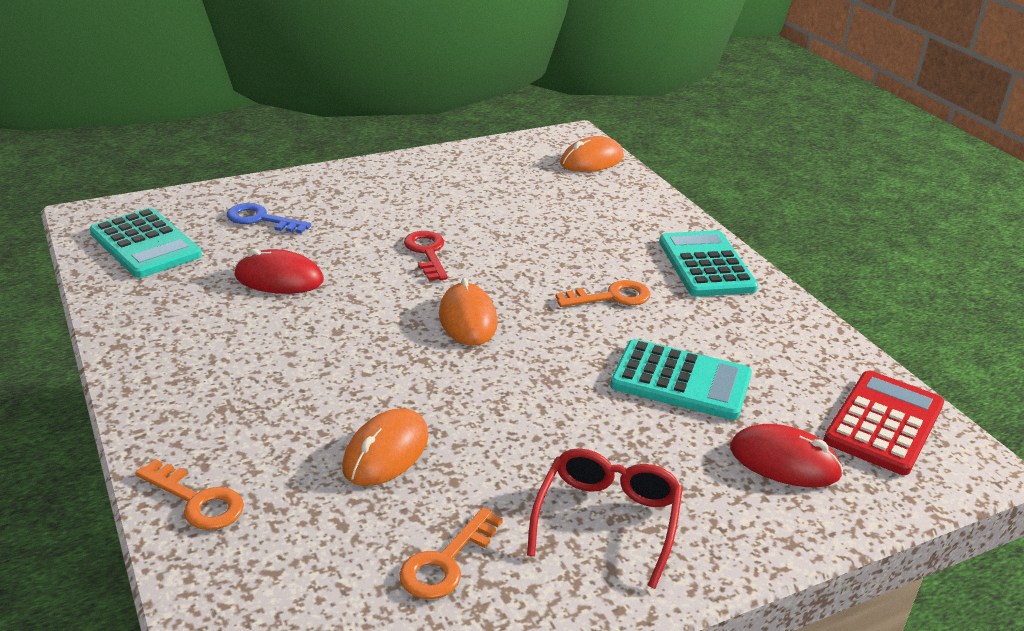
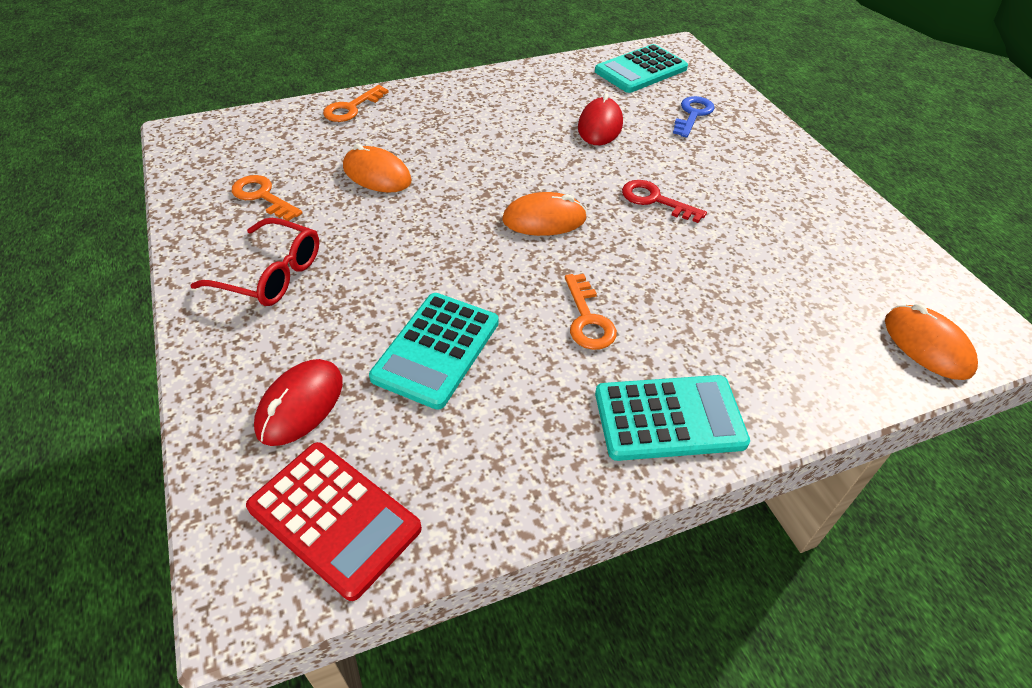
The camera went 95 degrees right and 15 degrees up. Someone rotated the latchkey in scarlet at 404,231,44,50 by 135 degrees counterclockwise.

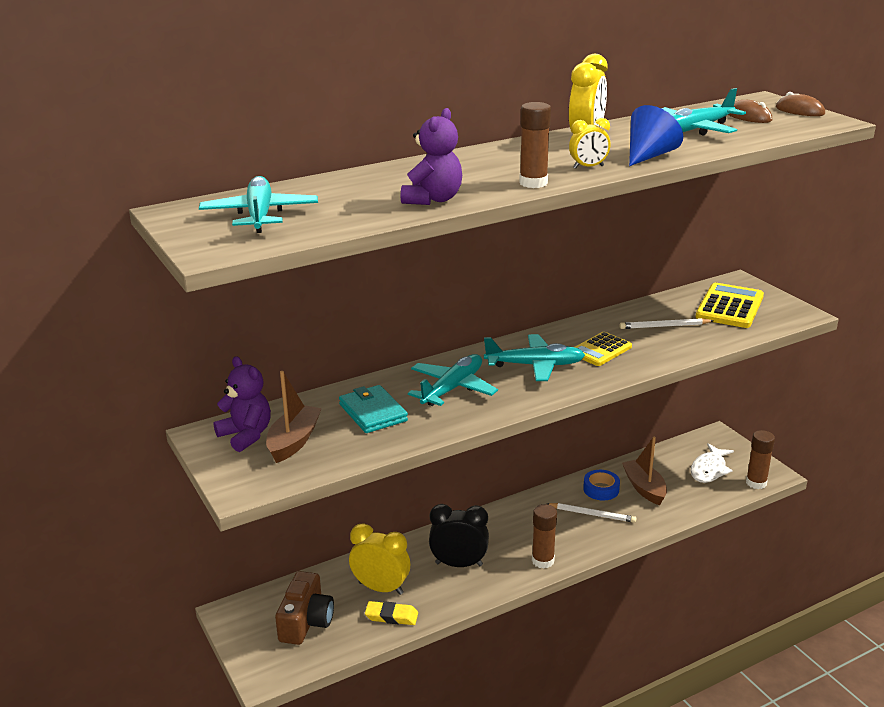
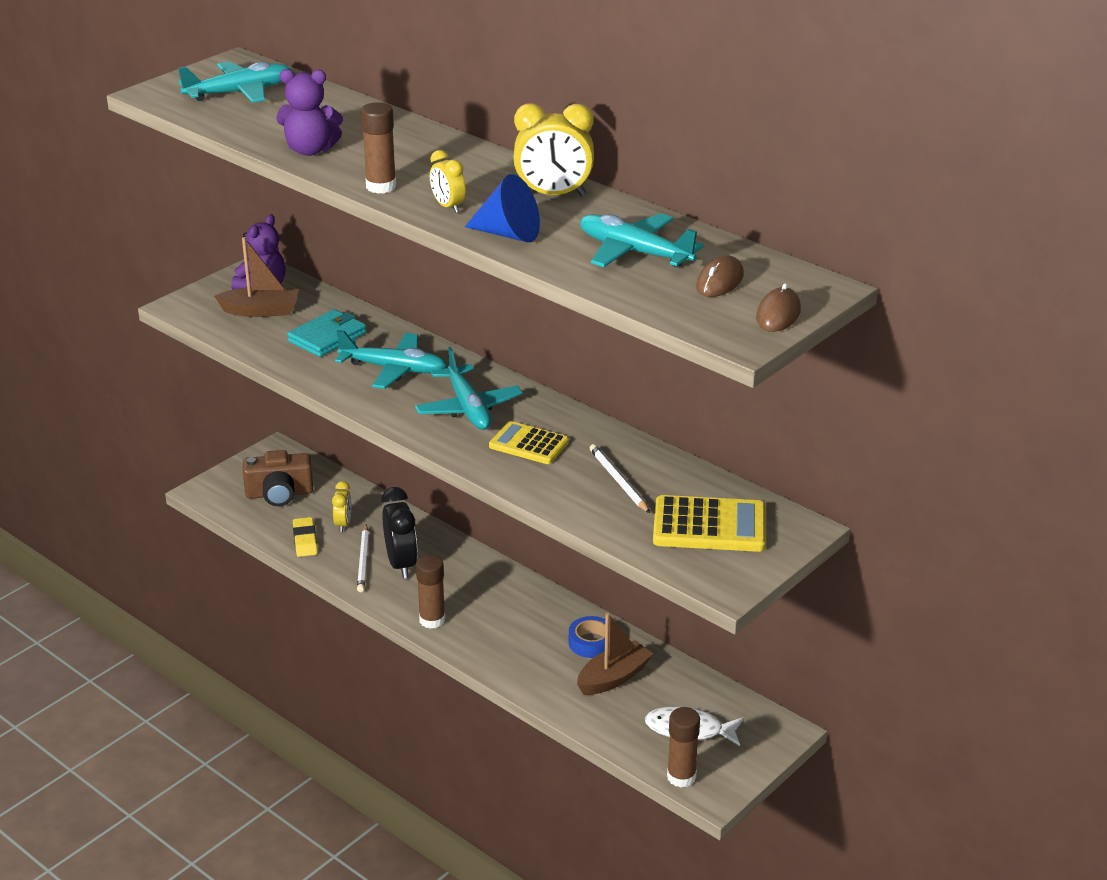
The camera went 70 degrees right and 5 degrees up. Someone scaled the alarm clock in bright yellow at 349,523,61,72 by 0.57. Someone carried the wooden pencil in white from 547,503,90,20 to 357,525,12,67.

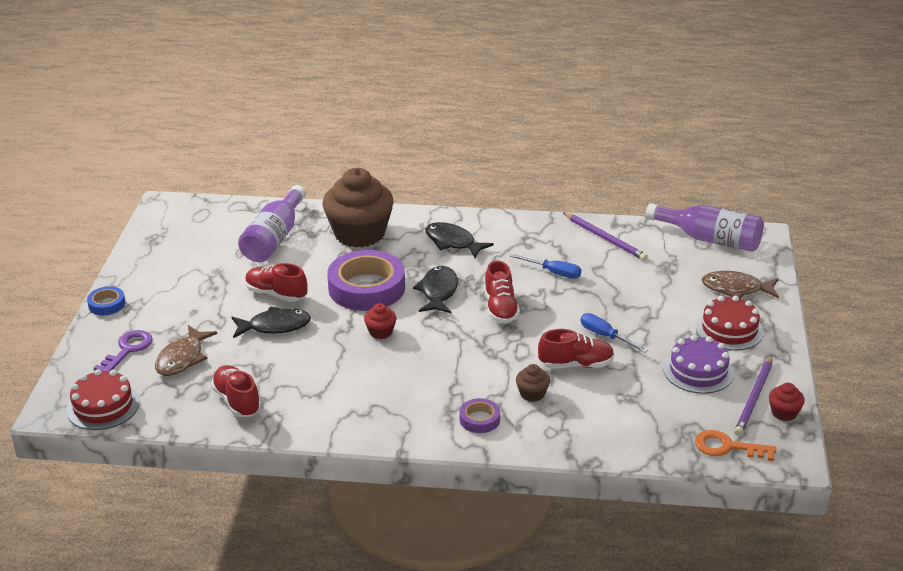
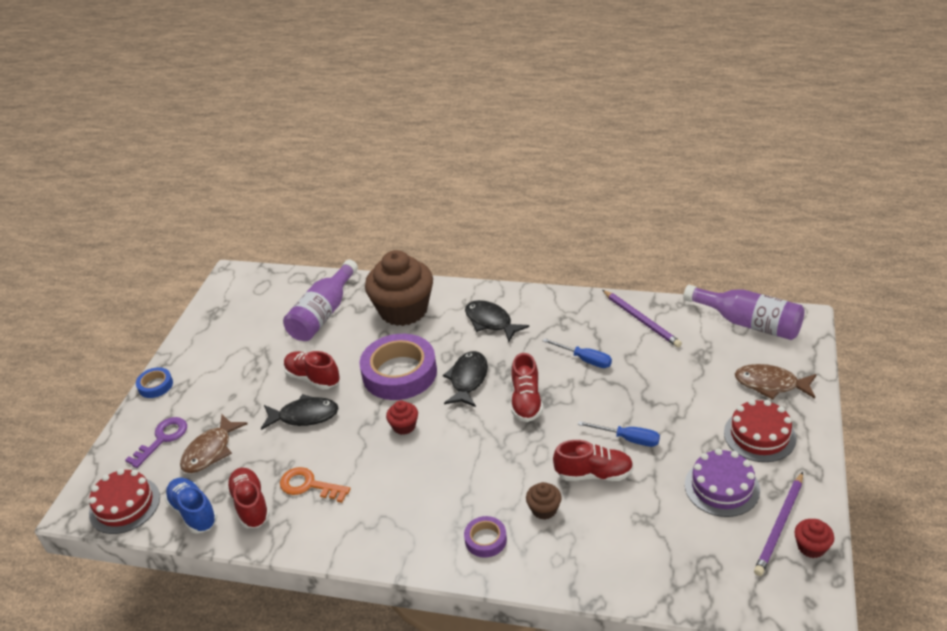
The camera went 10 degrees right and 5 degrees up. Someone put down the shoe in blue at 165,478,53,56. Someone carried the latchkey in bright orange from 695,430,81,31 to 280,467,71,36. Someone rotated the screwdriver in blue at 581,313,67,40 by 150 degrees clockwise.

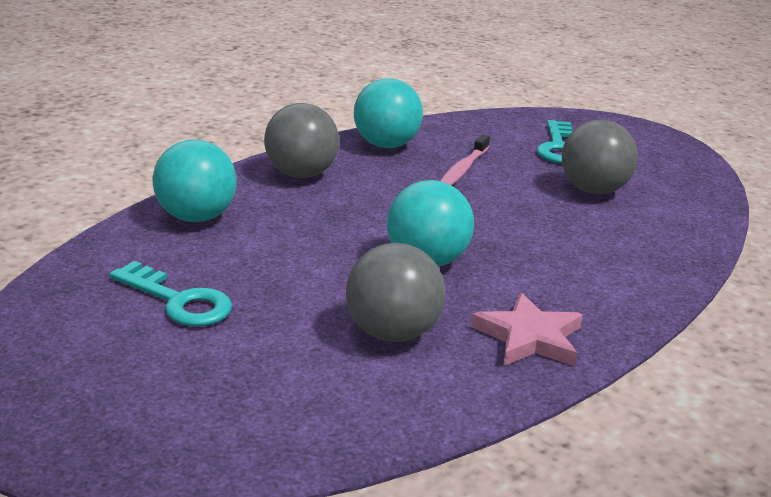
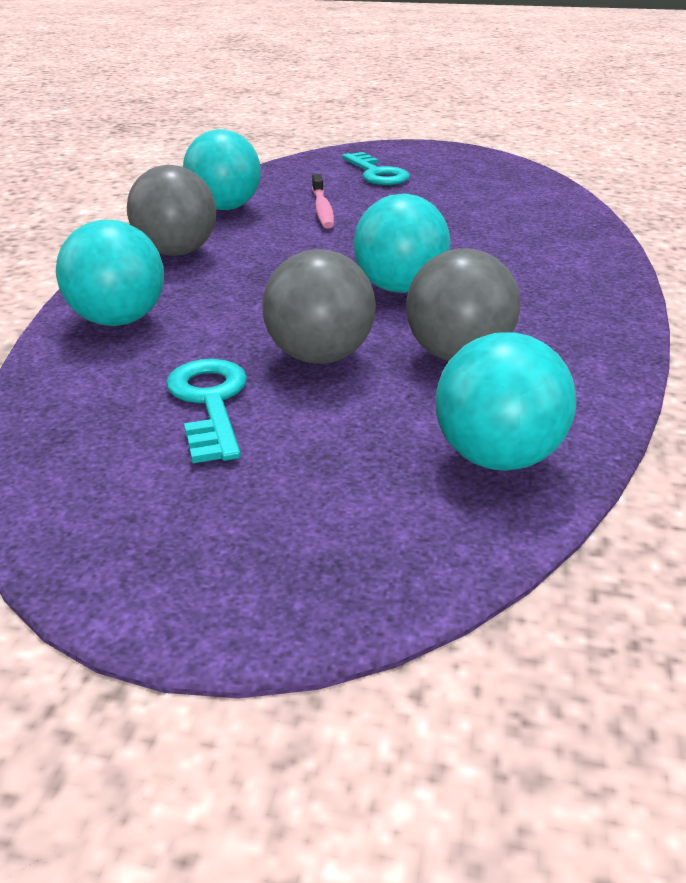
The camera went 30 degrees left and 5 degrees up. Someone rotated the latchkey in teal at 109,261,123,65 by 105 degrees counterclockwise. Someone carried the sphere in ash-grey from 562,120,76,74 to 262,249,114,115. Someone put down the sphere in teal at 435,332,141,139. Someone took away the five-pointed star in pink at 471,293,112,73.

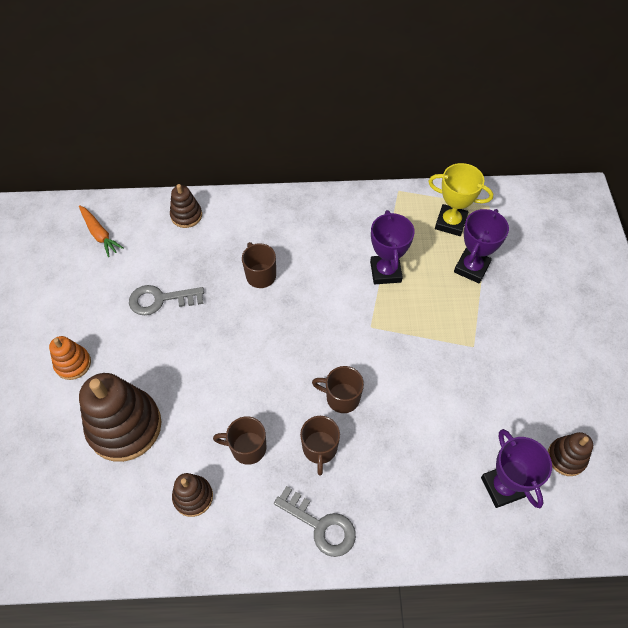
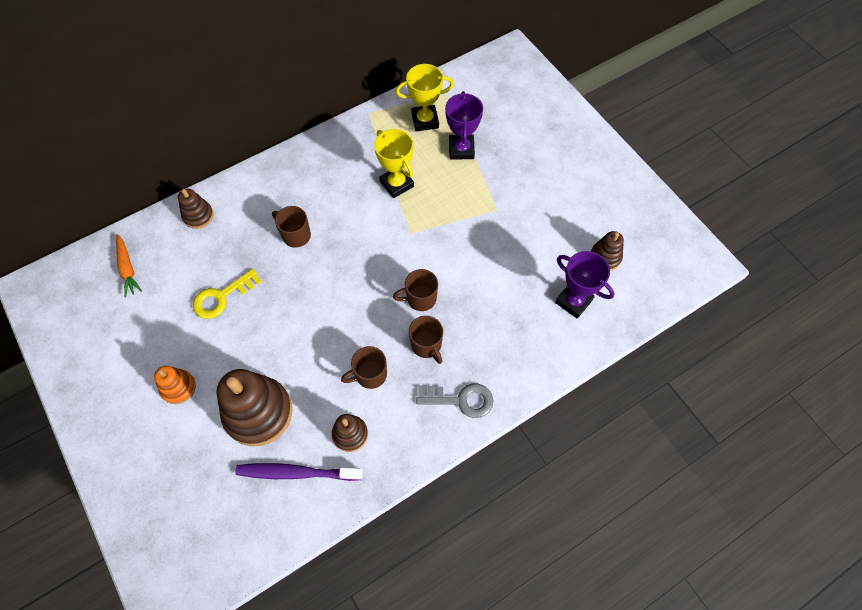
The camera went 30 degrees left and 5 degrees up. Someone rotated the carrot in bright orange at 79,205,45,52 by 45 degrees clockwise. Someone repainted the latchkey in ash-grey at 129,285,75,30, which became the latchkey in bright yellow at 193,269,69,50. Someone put down the tooth brush in violet at 235,463,128,18. Someone repainted the trophy in violet at 370,210,45,74, which became the trophy in bright yellow at 374,129,40,69.

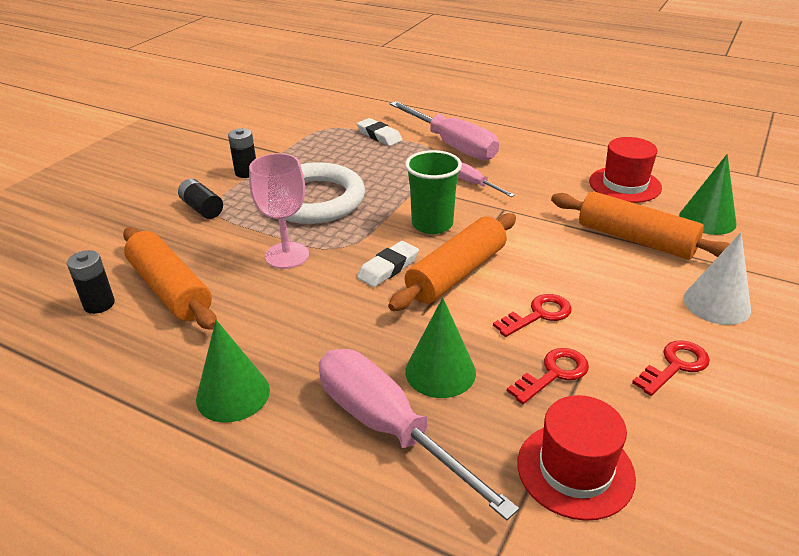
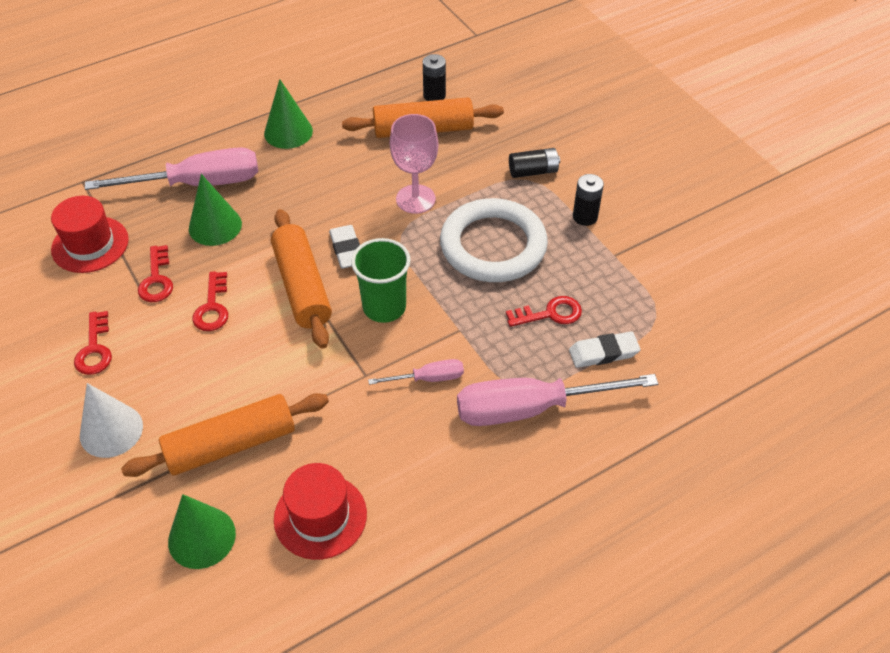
The camera went 120 degrees right and 15 degrees up. Someone put down the latchkey in scarlet at 506,296,76,31.

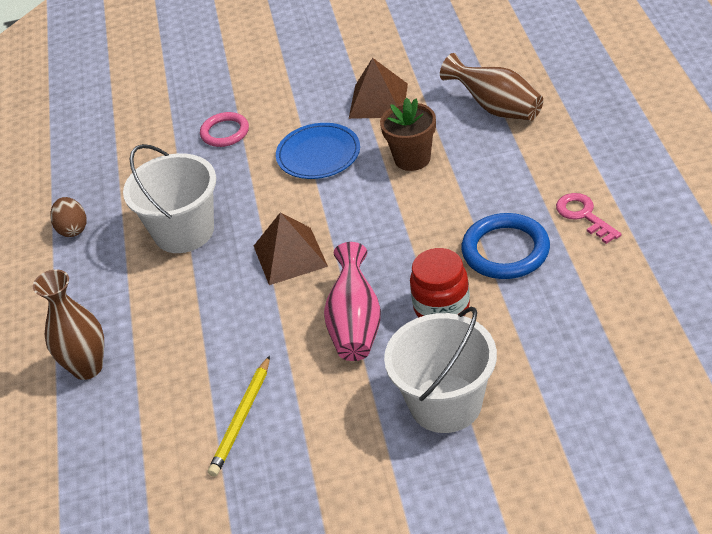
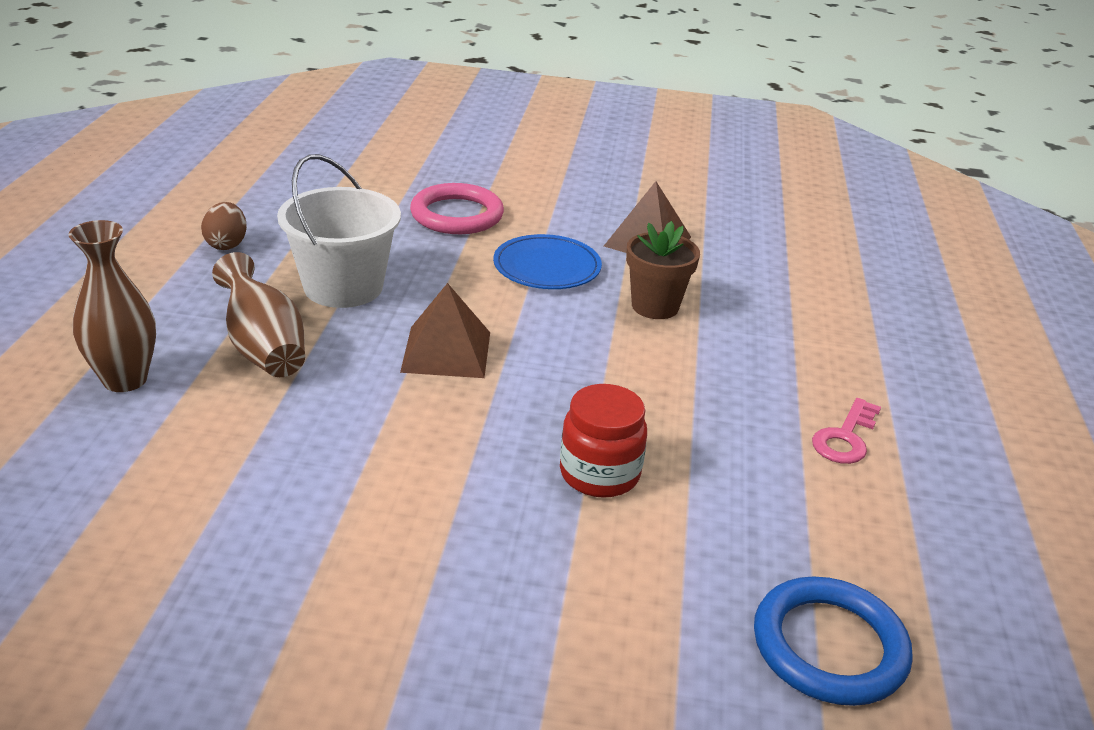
The camera went 10 degrees right and 10 degrees down. Someone carried the flower vase in brown from 440,53,103,68 to 212,252,93,125. Someone scaled the torus in pink at 200,112,49,35 by 1.53. Someone carried the torus in blue from 461,213,89,66 to 754,577,159,129. Someone rotated the latchkey in pink at 556,193,65,51 by 135 degrees counterclockwise. Someone took away the wooden pencil in bright yellow at 208,355,62,122. Someone took away the flower vase in pink at 324,242,57,119. Someone took away the pail in white at 384,307,113,126.

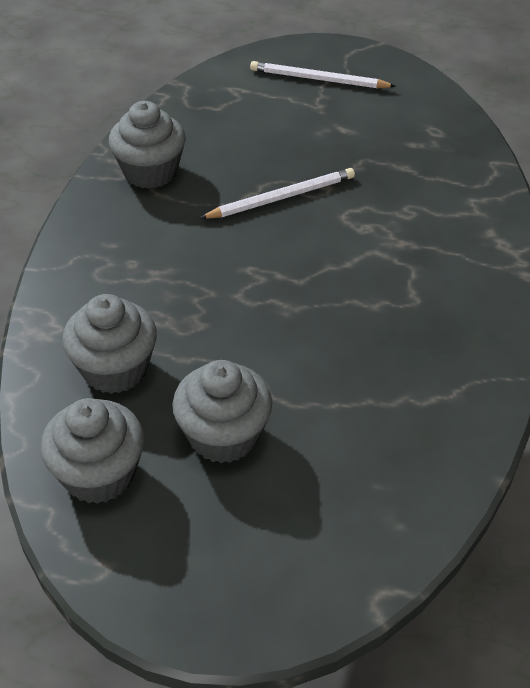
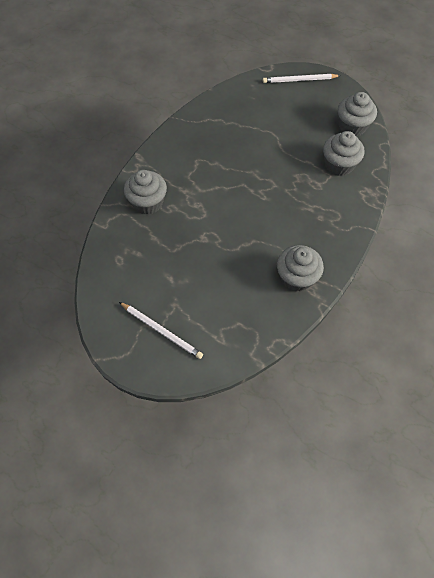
The camera went 160 degrees left and 15 degrees up. Someone carried the fairy cake in ash-grey from 172,360,100,103 to 124,170,43,44. Someone carried the wooden pencil in white from 200,168,155,51 to 263,74,77,9.

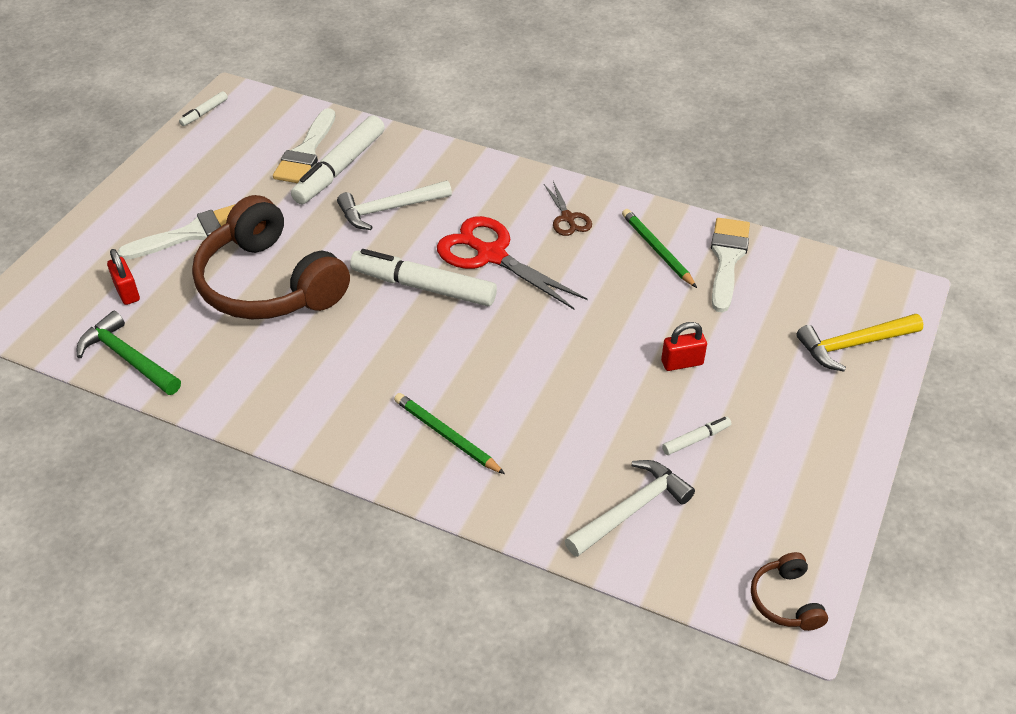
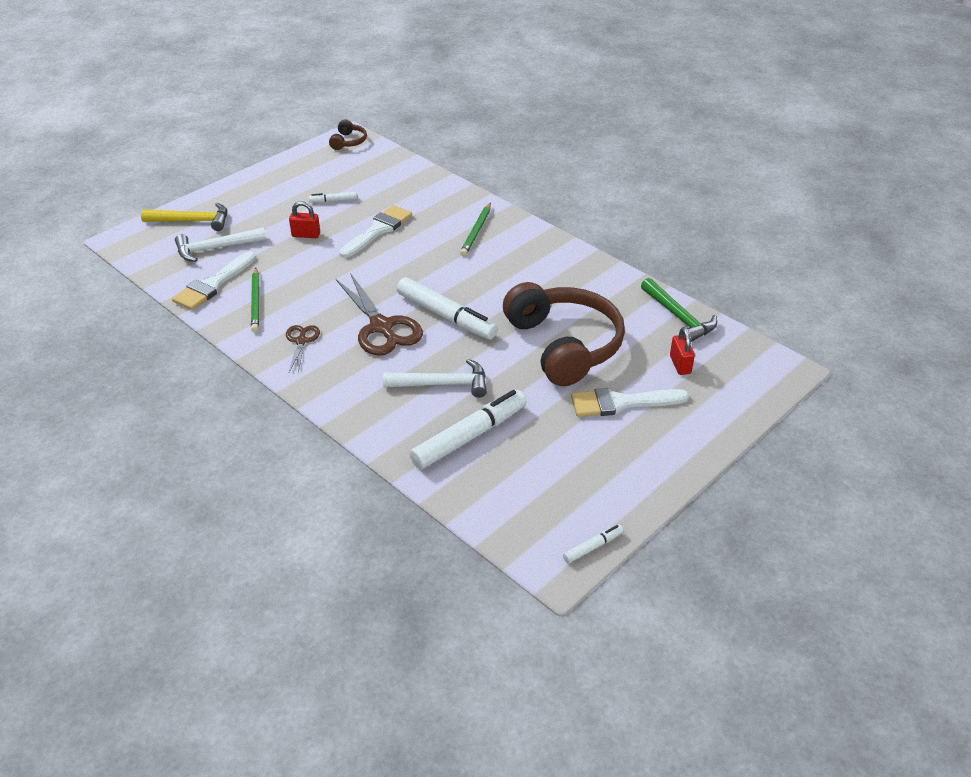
The camera went 160 degrees left and 5 degrees down. Someone carried the claw hammer in white from 565,460,130,97 to 175,227,91,35. Someone repainted the shears in scarlet at 437,216,150,94, which became the shears in brown at 336,273,87,83. Someone carried the paint brush in white from 273,108,63,75 to 339,205,73,53. Someone rotated the wooden pencil in emerald at 394,393,111,81 by 45 degrees clockwise.

